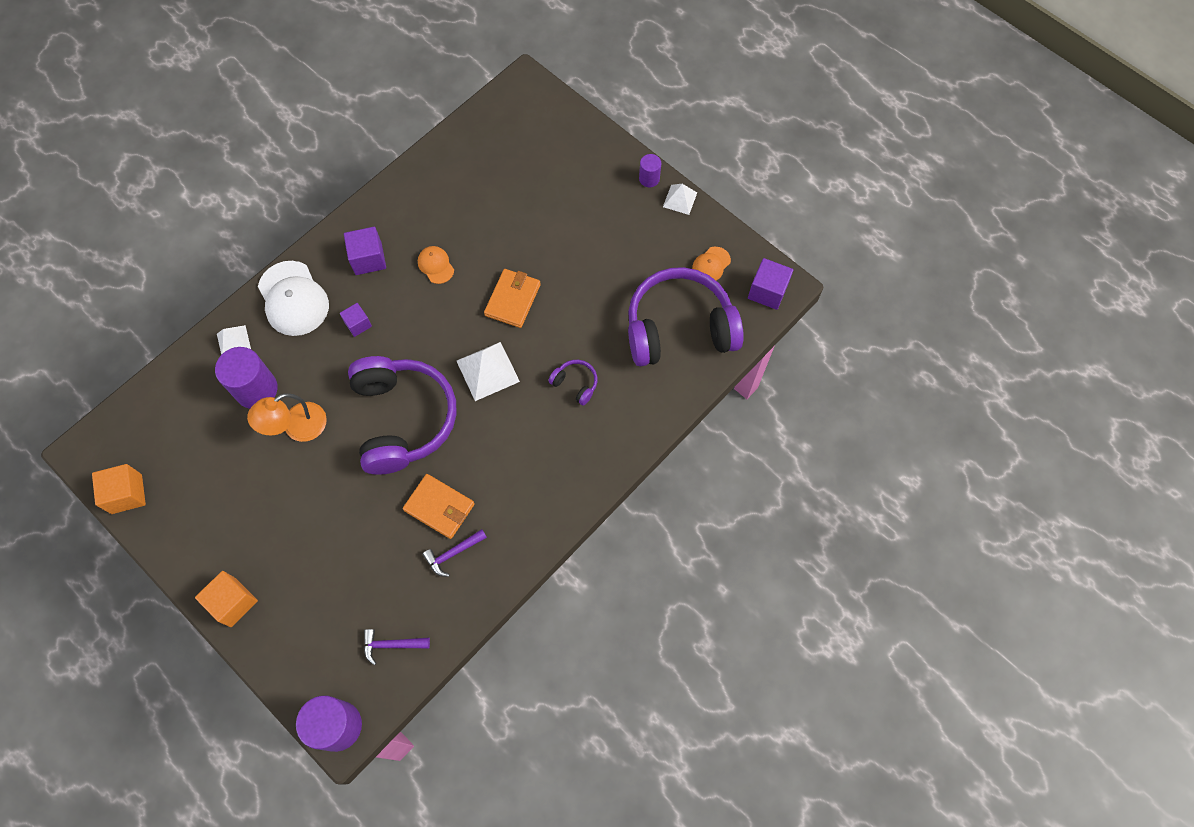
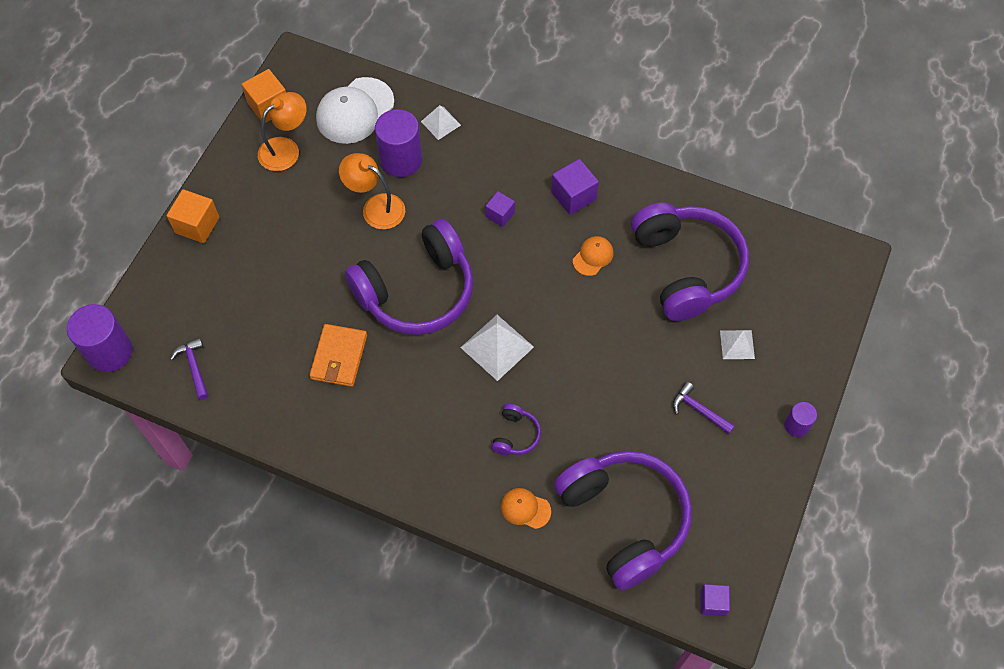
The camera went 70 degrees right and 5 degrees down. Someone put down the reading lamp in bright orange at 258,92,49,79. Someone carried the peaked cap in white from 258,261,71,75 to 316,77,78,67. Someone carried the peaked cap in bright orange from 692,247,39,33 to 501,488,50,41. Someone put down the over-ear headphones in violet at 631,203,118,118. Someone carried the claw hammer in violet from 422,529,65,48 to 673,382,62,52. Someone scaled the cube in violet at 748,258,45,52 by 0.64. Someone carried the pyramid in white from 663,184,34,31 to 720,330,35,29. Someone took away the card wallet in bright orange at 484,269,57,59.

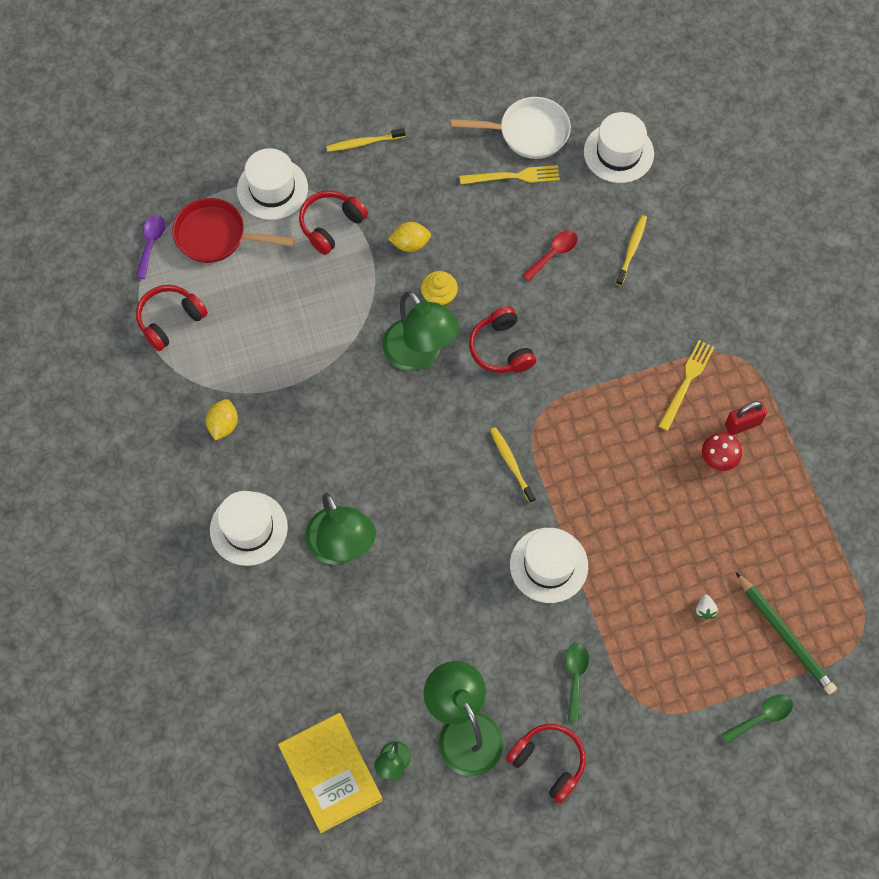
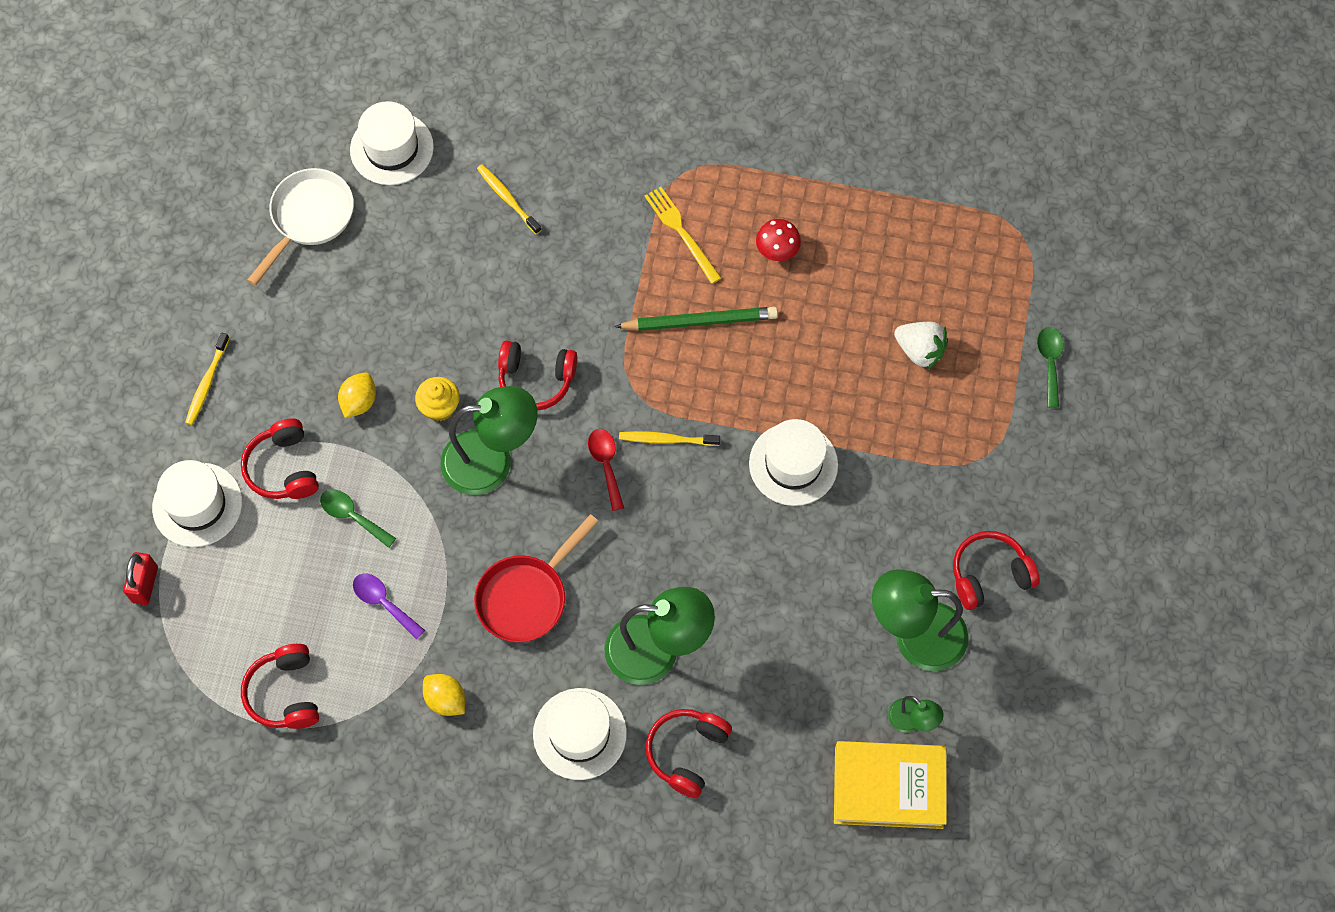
The camera went 60 degrees left and 0 degrees up. Someone carried the lock in scarlet from 725,401,42,34 to 123,552,35,53. Someone carried the spoon in emerald from 565,643,24,79 to 320,490,76,58. Someone carried the spoon in violet from 136,215,29,64 to 353,573,72,66. Someone carried the frying pan in scarlet from 173,198,121,65 to 474,514,125,129. Someone carried the spoon in scarlet from 522,230,56,51 to 588,429,36,82. Someone carried the wooden pencil in emerald from 736,572,101,123 to 614,307,164,24. Someone put down the over-ear headphones in scarlet at 646,709,86,89. Someone scaled the toy strawberry in white at 696,594,22,26 by 1.95. Someone took away the dinner fork in bright yellow at 460,165,100,19.

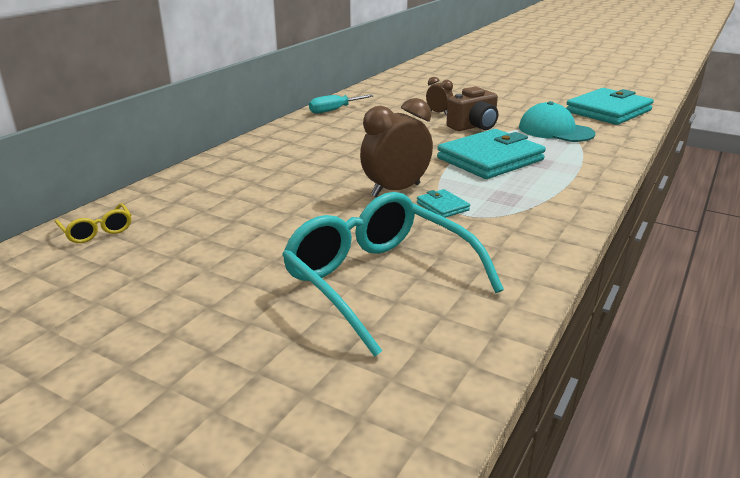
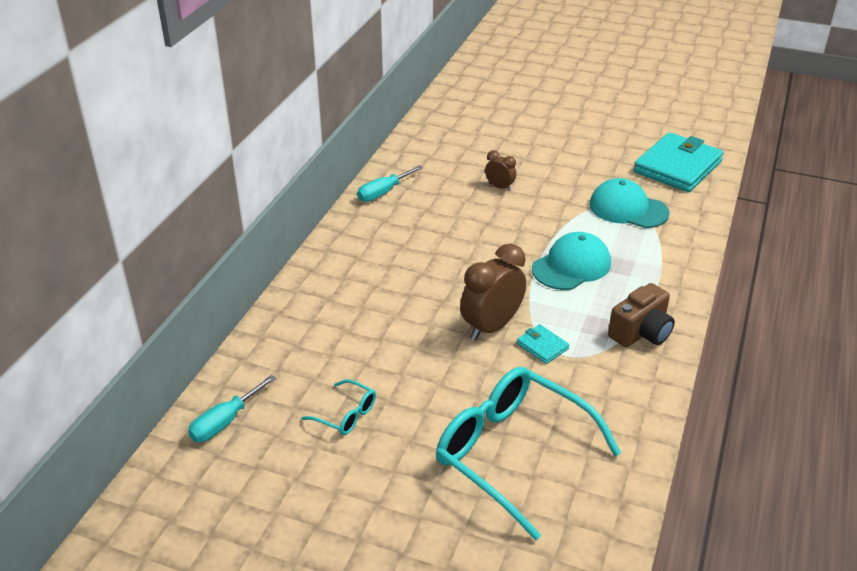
The camera went 10 degrees left and 10 degrees up. Someone swapped the glasses in bright yellow at 55,203,76,40 for the screwdriver in teal at 188,375,88,67. Someone put down the glasses in teal at 302,379,74,56. Someone swapped the card wallet in teal at 437,129,109,50 for the peaked cap in teal at 532,232,79,58. Someone carried the camera in brown from 446,86,52,45 to 608,283,67,64.

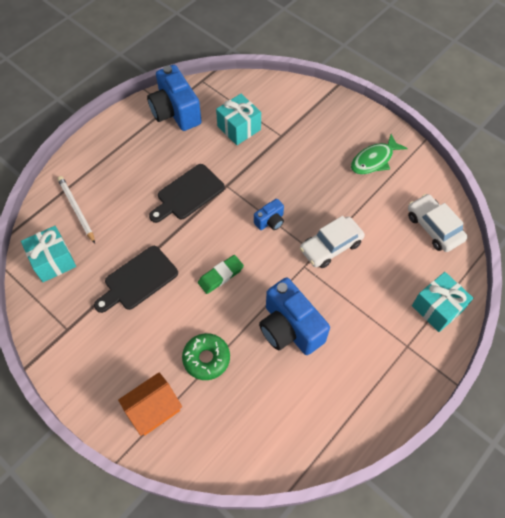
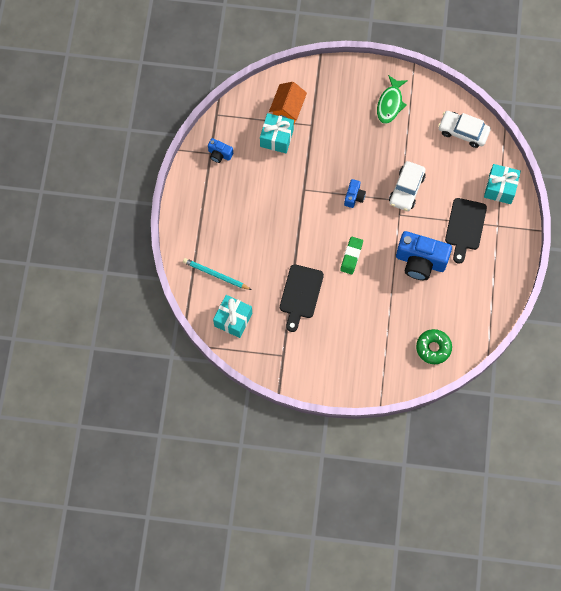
The camera went 35 degrees left and 10 degrees up. Someone repainted the wooden pencil in white at 57,176,38,67, which became the wooden pencil in teal at 183,258,69,32. Someone scaled the camera in blue at 147,65,55,66 by 0.49. Someone carried the cottage in bright orange from 118,372,64,64 to 269,82,38,42. Someone carried the glazed donut in emerald from 182,333,48,47 to 416,329,36,35. Someone carried the chopping board in jet-black from 149,164,76,59 to 445,198,42,66.

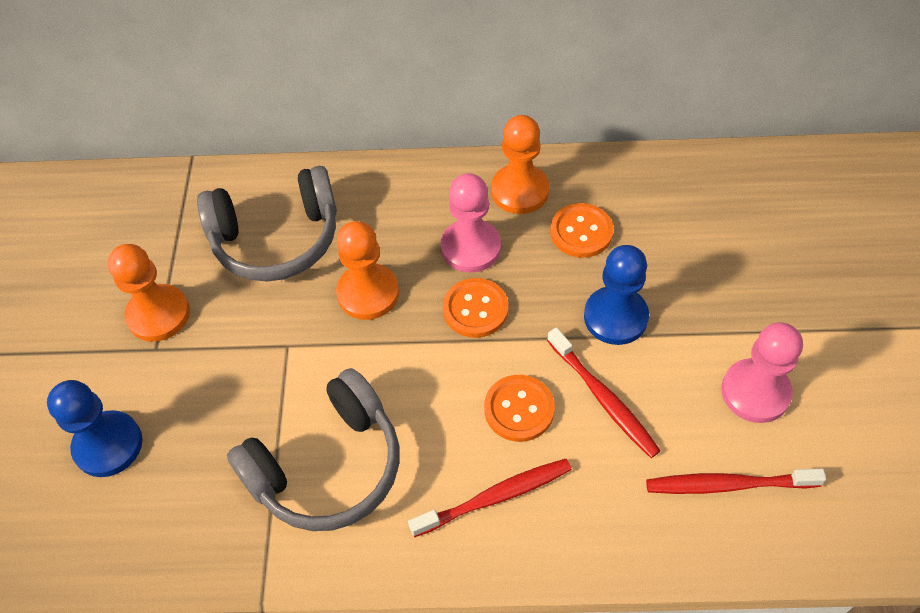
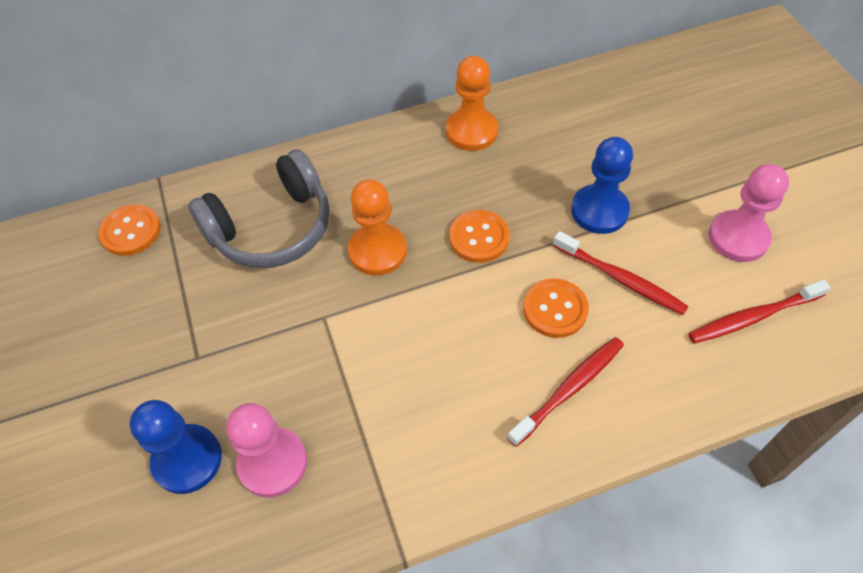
The camera went 20 degrees left and 0 degrees up. Someone carried the button in bright orange from 550,203,64,55 to 98,204,63,52. Someone carried the game pawn in pink from 441,173,60,100 to 226,403,81,95. Someone took away the game pawn in bright orange at 108,244,82,98. Someone took away the over-ear headphones in ash-grey at 227,368,172,163.

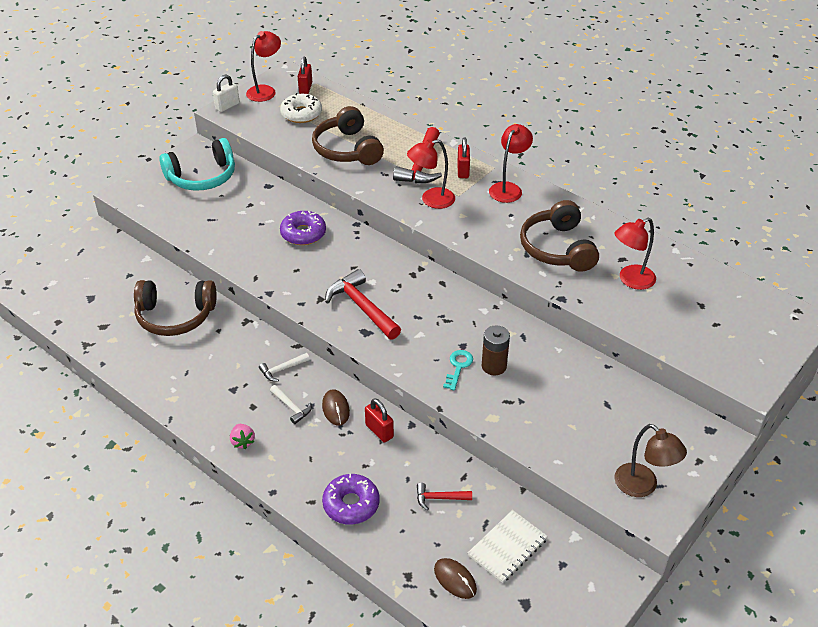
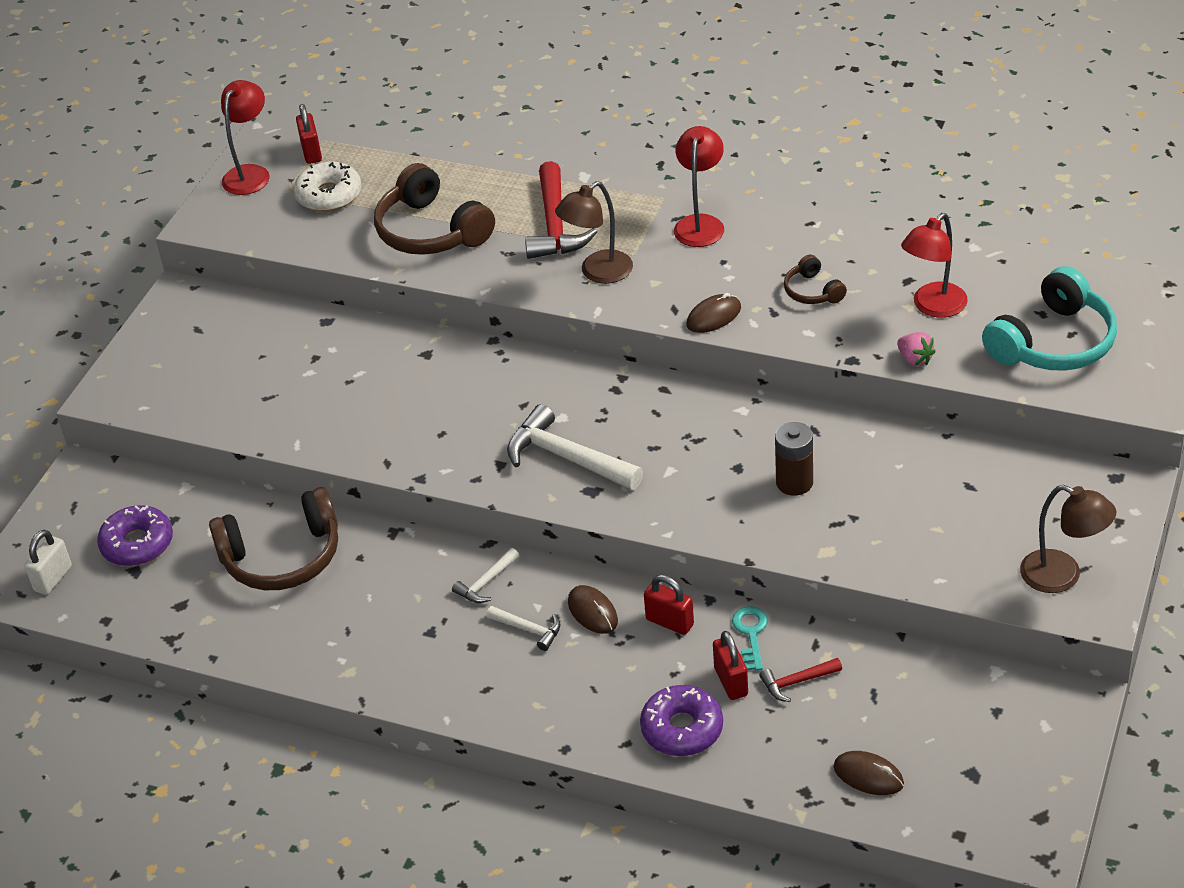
The camera went 15 degrees left and 0 degrees up. Someone carried the lock in white from 213,75,27,37 to 24,530,48,65. Someone carried the glazed donut in violet from 280,211,46,34 to 97,505,76,61. Someone repainted the claw hammer in scarlet at 325,269,76,71, which became the claw hammer in white at 507,404,136,86. Someone repainted the reading lamp in scarlet at 407,139,48,70, which became the reading lamp in brown at 555,181,78,103. Someone put down the computer mouse in brown at 686,293,55,40. Someone carried the lock in scarlet from 457,138,13,40 to 713,631,35,69. Someone carried the latchkey in teal from 443,350,30,40 to 732,606,36,65. Someone scaled the over-ear headphones in brown at 520,200,79,72 by 0.50. Someone carried the toy strawberry in pink from 230,424,25,25 to 897,332,39,34. Someone carried the over-ear headphones in teal from 159,138,76,53 to 982,266,135,105. Someone took away the notepad in white at 468,510,80,73.

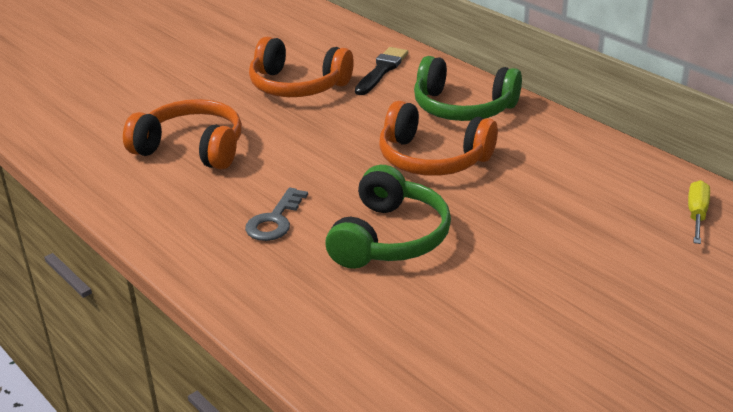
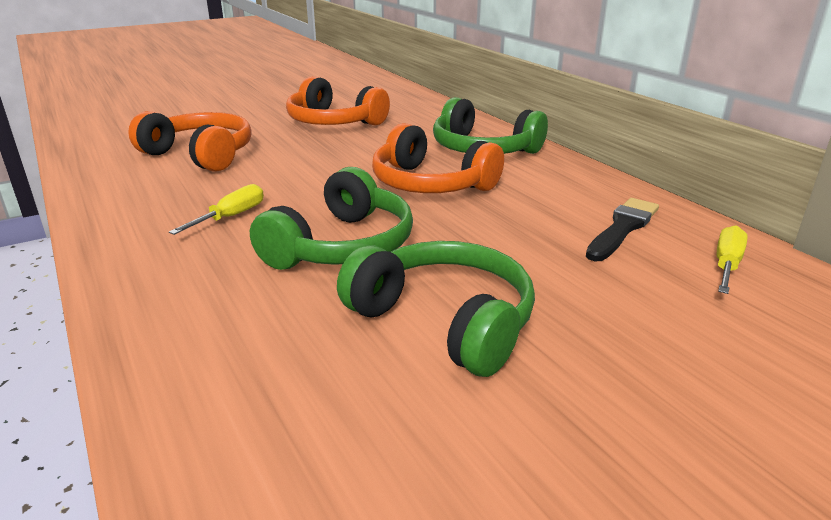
The camera went 10 degrees right and 5 degrees down. Someone swapped the latchkey in ash-grey at 245,187,63,54 for the screwdriver in bright yellow at 169,184,95,51. Someone put down the over-ear headphones in emerald at 337,241,198,136. Someone carried the paint brush in jet-black from 355,47,53,48 to 586,198,73,63.

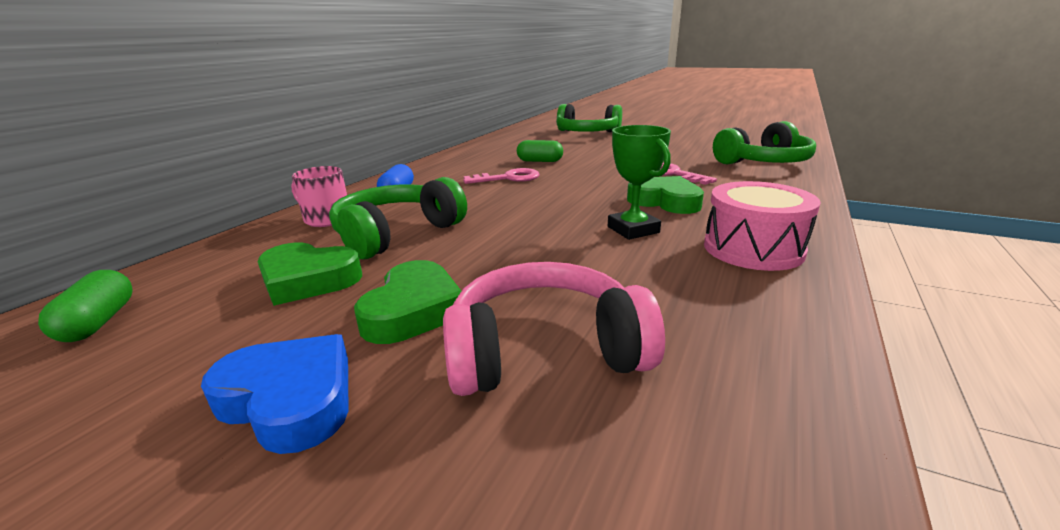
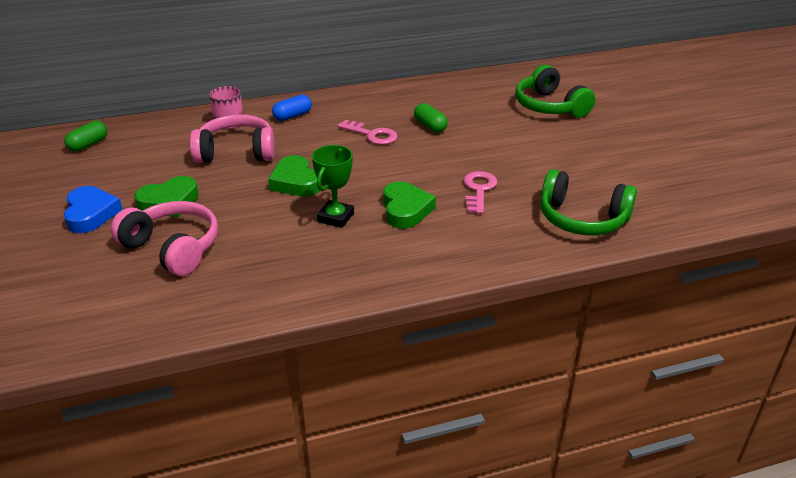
The camera went 45 degrees right and 10 degrees up. Someone repainted the over-ear headphones in emerald at 329,177,138,82, which became the over-ear headphones in pink at 190,114,85,49. Someone carried the heart shape in emerald from 257,242,105,64 to 268,155,54,42. Someone took away the drum in pink at 704,181,117,90.

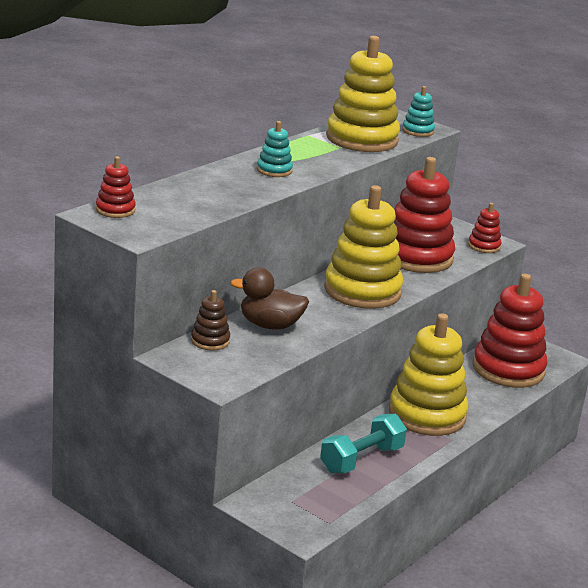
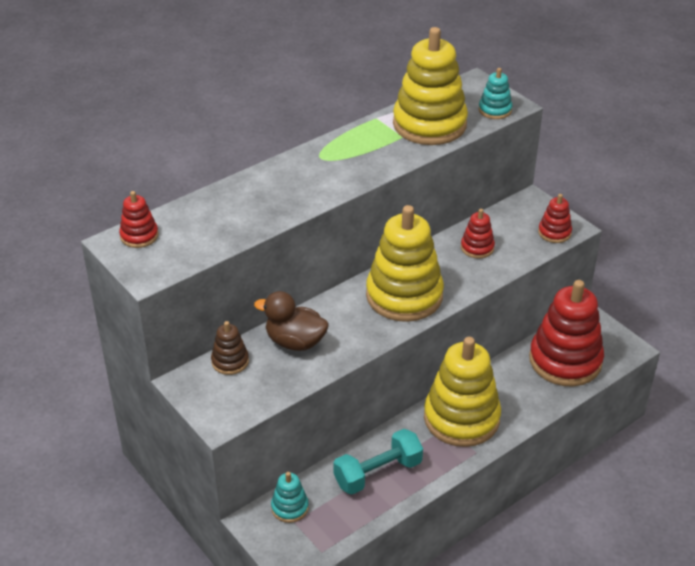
The camera went 15 degrees right and 15 degrees up. Someone carried the stacking toy in teal from 257,121,36,56 to 271,472,38,51. Someone scaled the stacking toy in scarlet at 393,157,62,116 by 0.46.

